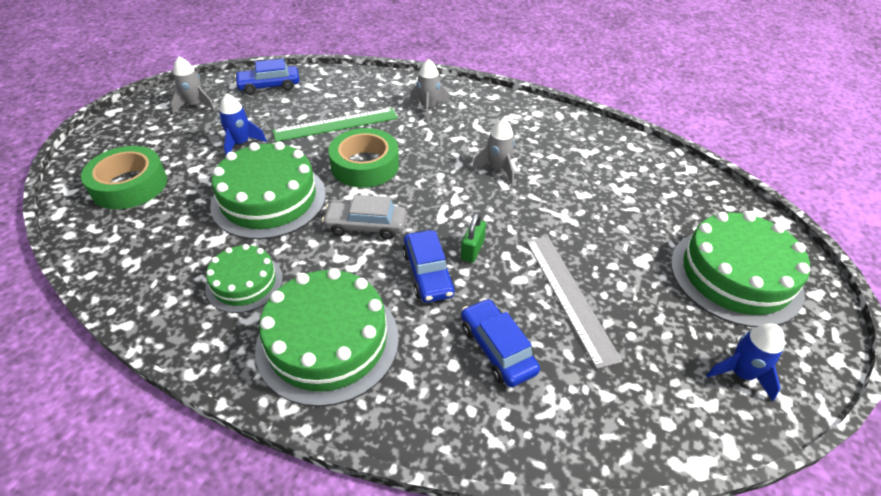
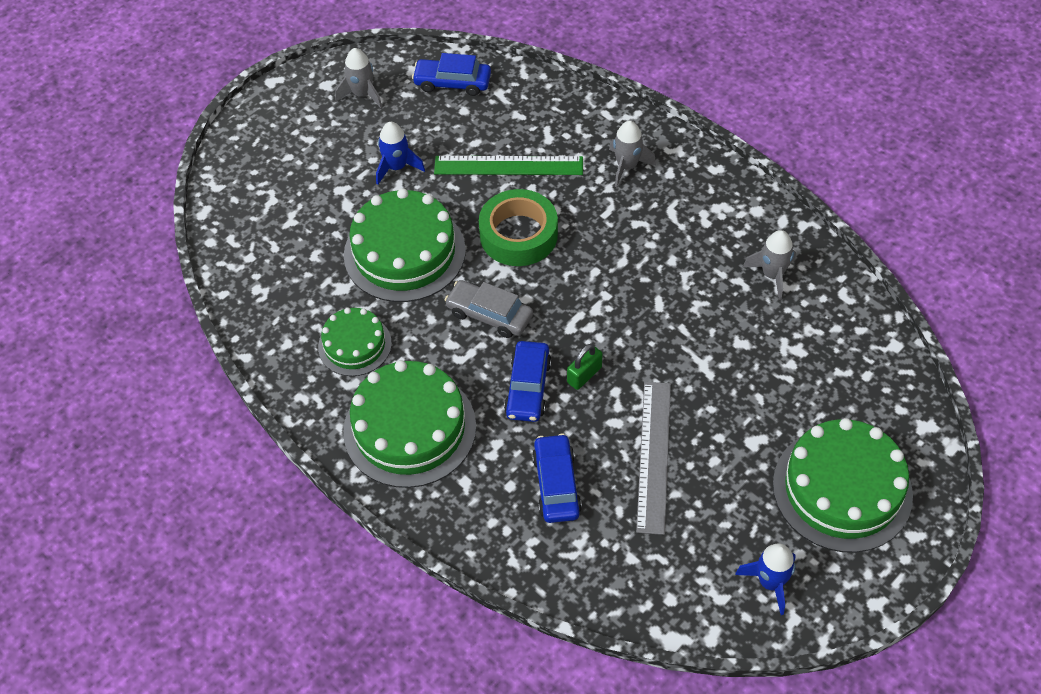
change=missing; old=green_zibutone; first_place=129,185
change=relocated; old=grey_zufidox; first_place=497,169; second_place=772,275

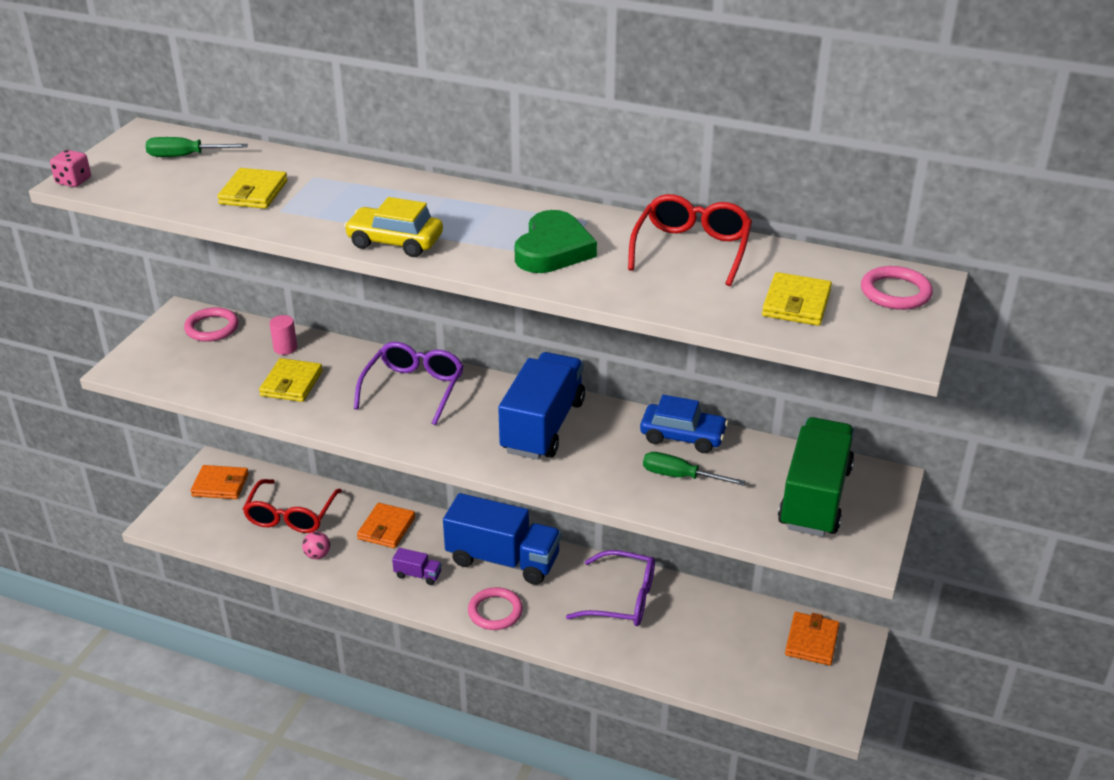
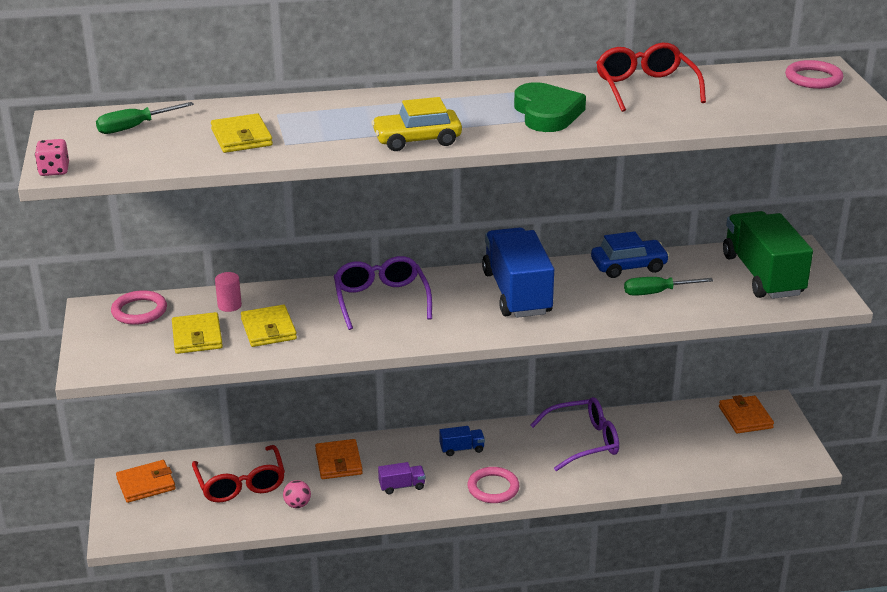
change=size; old=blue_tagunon; first_place=503,560; second_place=462,449; factor=0.41
change=relocated; old=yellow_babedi; first_place=796,303; second_place=197,337

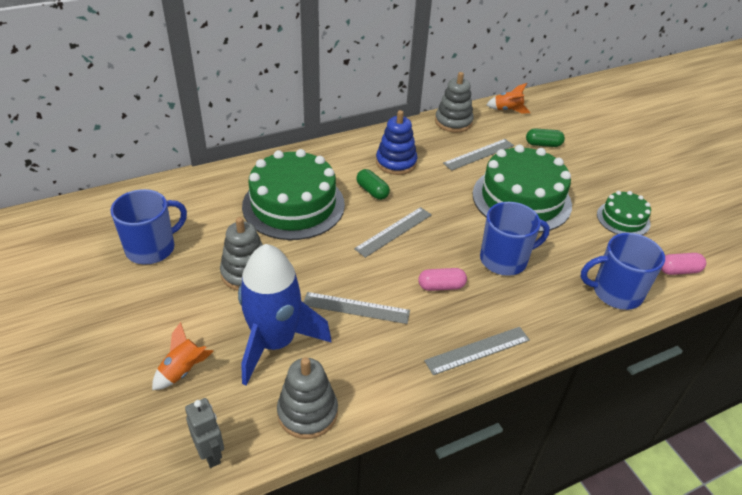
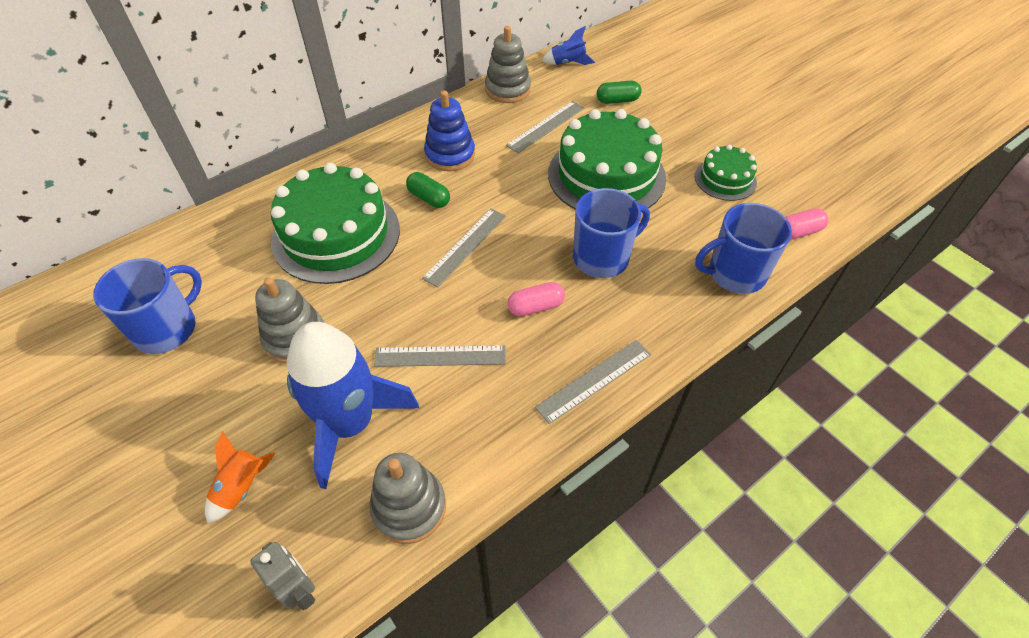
change=colour; old=orange_zufidox; new=blue_zufidox; first_place=507,110; second_place=568,63

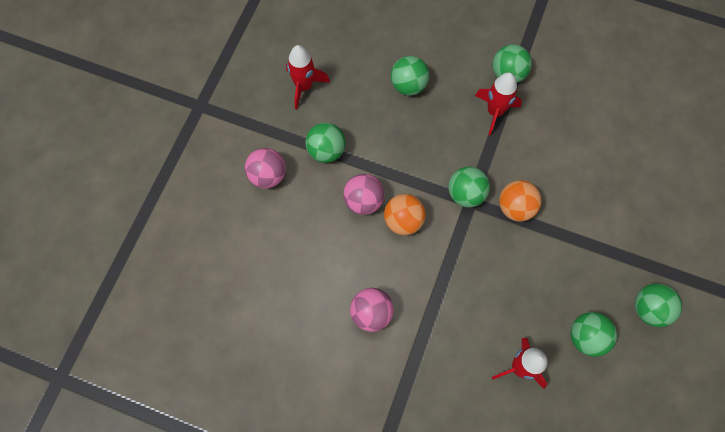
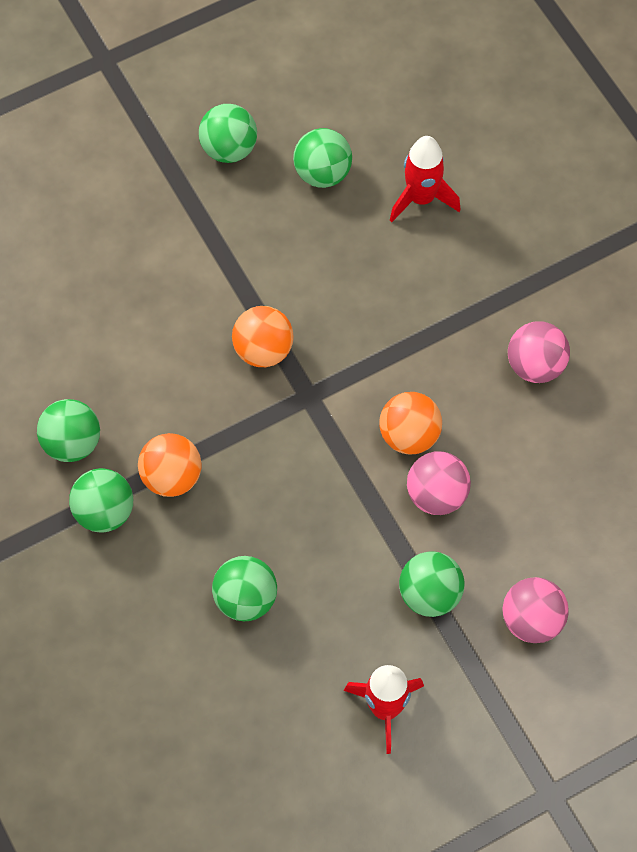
change=relocated; old=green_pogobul; first_place=466,194; second_place=72,443
change=exchanged; old=red_zufidox; new=orange_pogobul; first_place=495,112; second_place=171,477

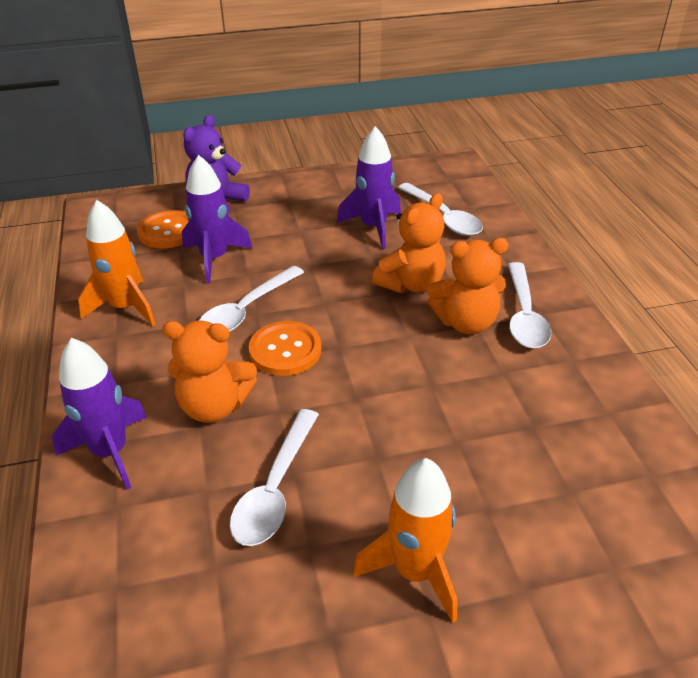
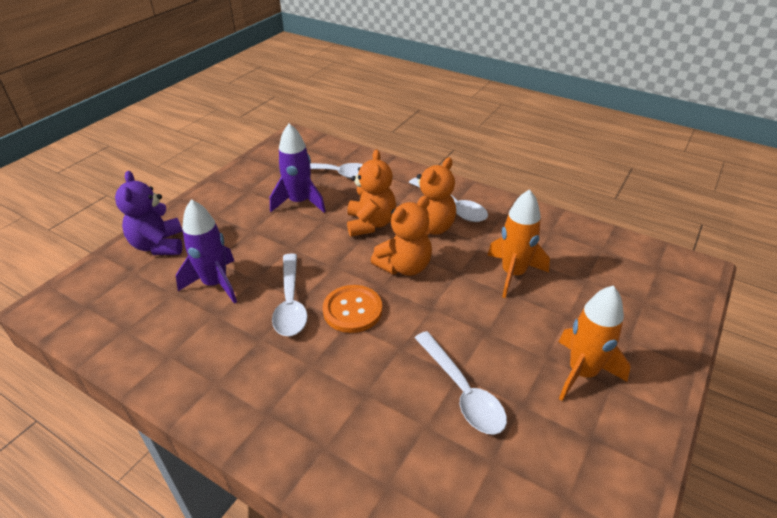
change=missing; old=purple_zufidox; first_place=110,452
change=relocated; old=orange_zufidox; first_place=125,307; second_place=513,274
change=missing; old=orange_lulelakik; first_place=168,231
change=relocated; old=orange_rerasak; first_place=214,406; second_place=404,266

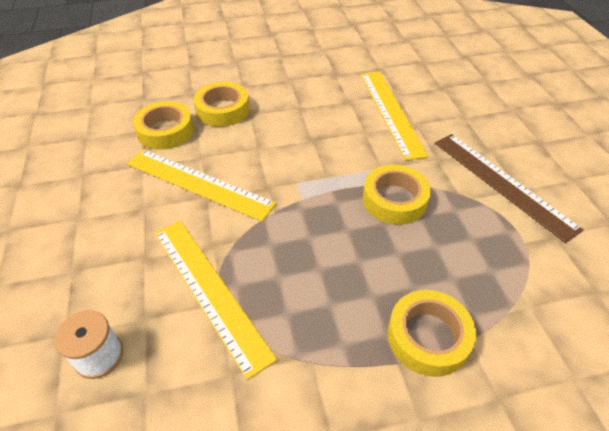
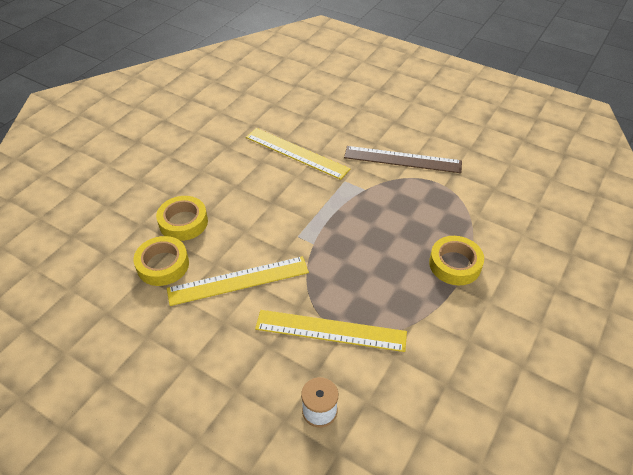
change=missing; old=yellow_zibutone; first_place=394,200

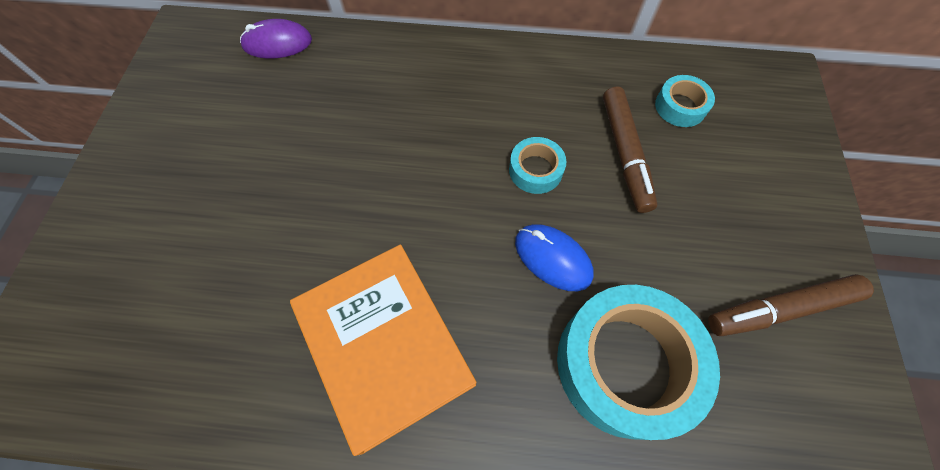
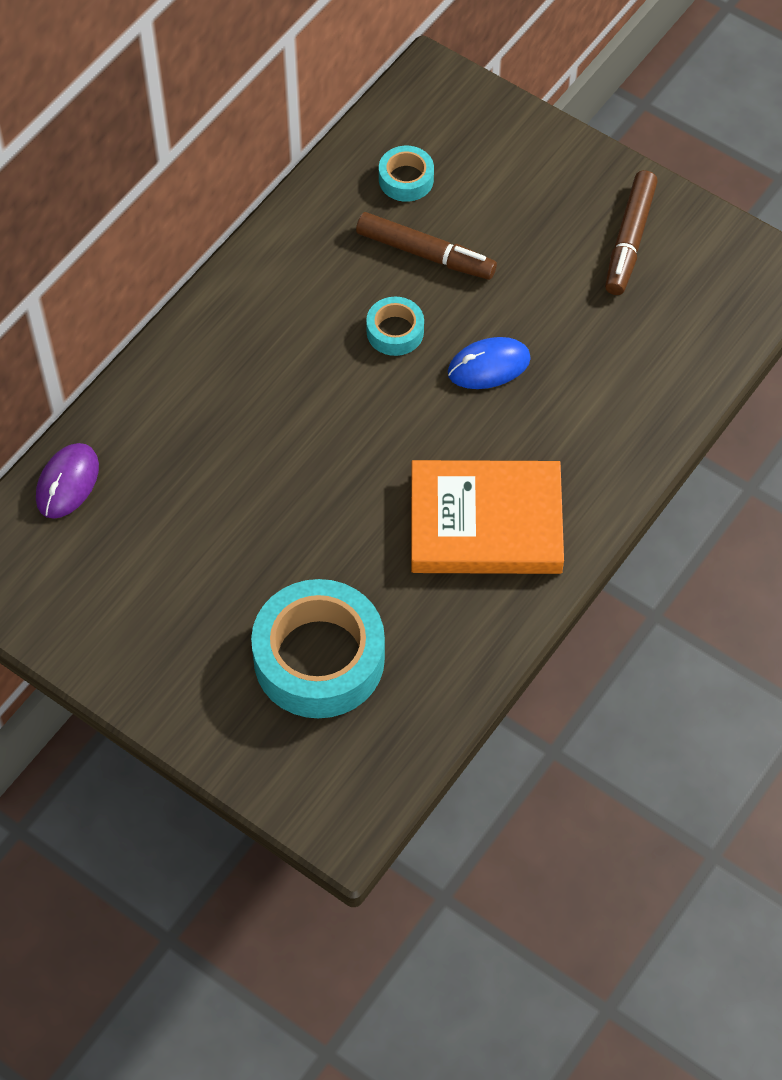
change=relocated; old=turquoise_zibutone; first_place=625,364; second_place=319,658

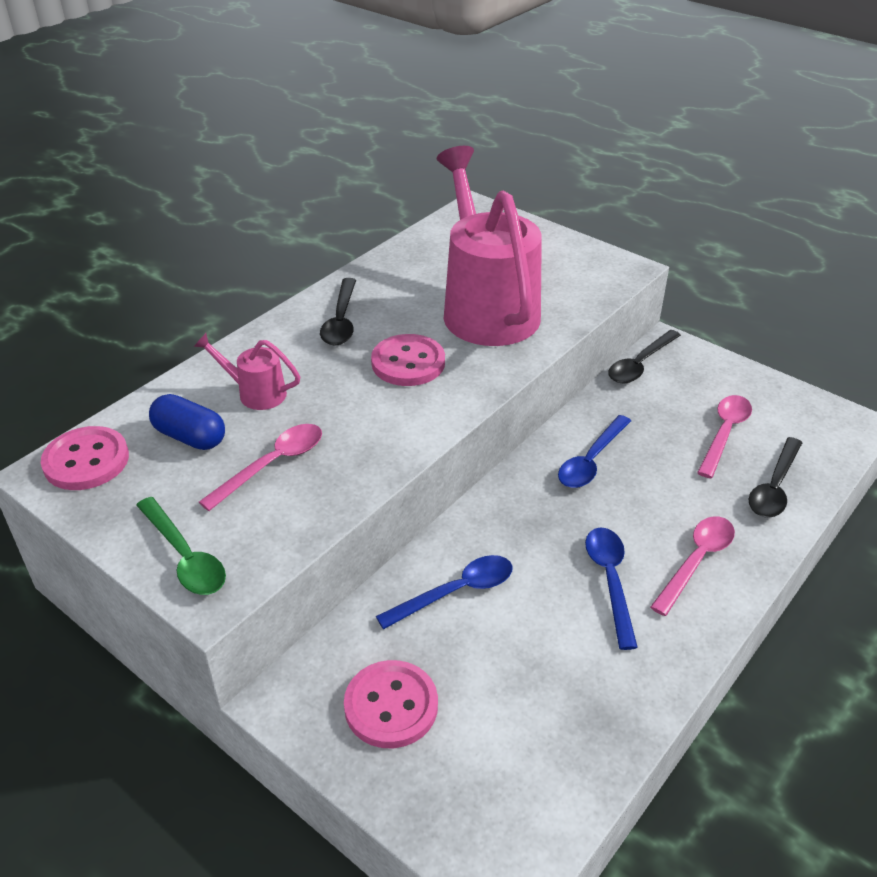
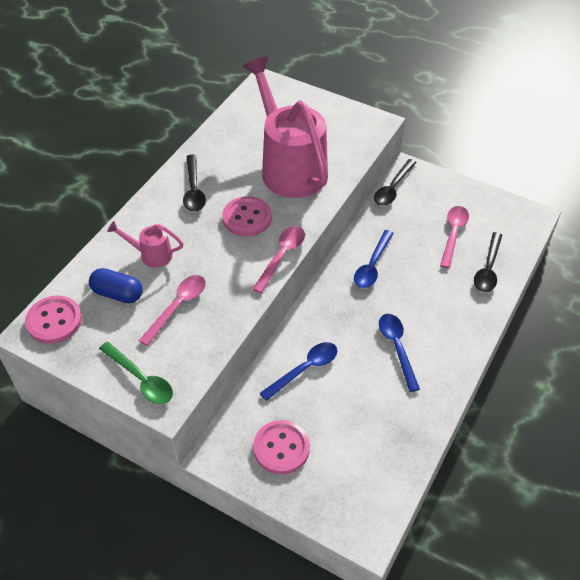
change=relocated; old=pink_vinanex; first_place=696,561; second_place=282,256

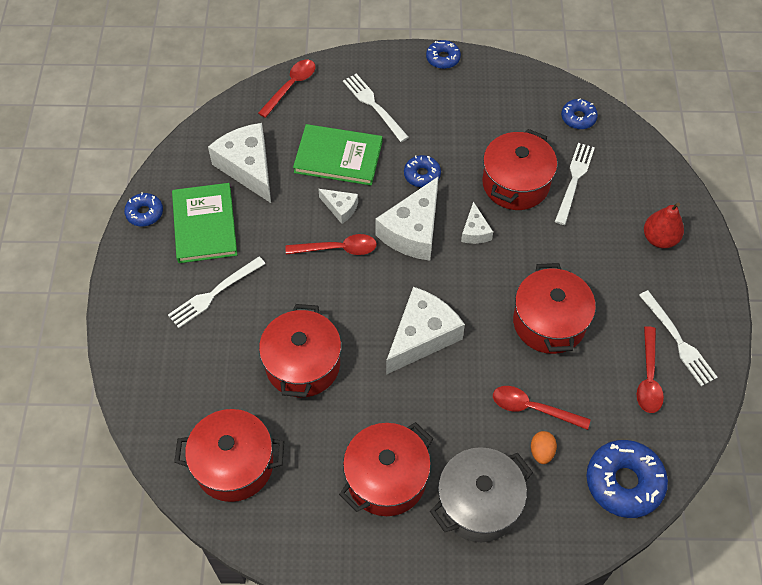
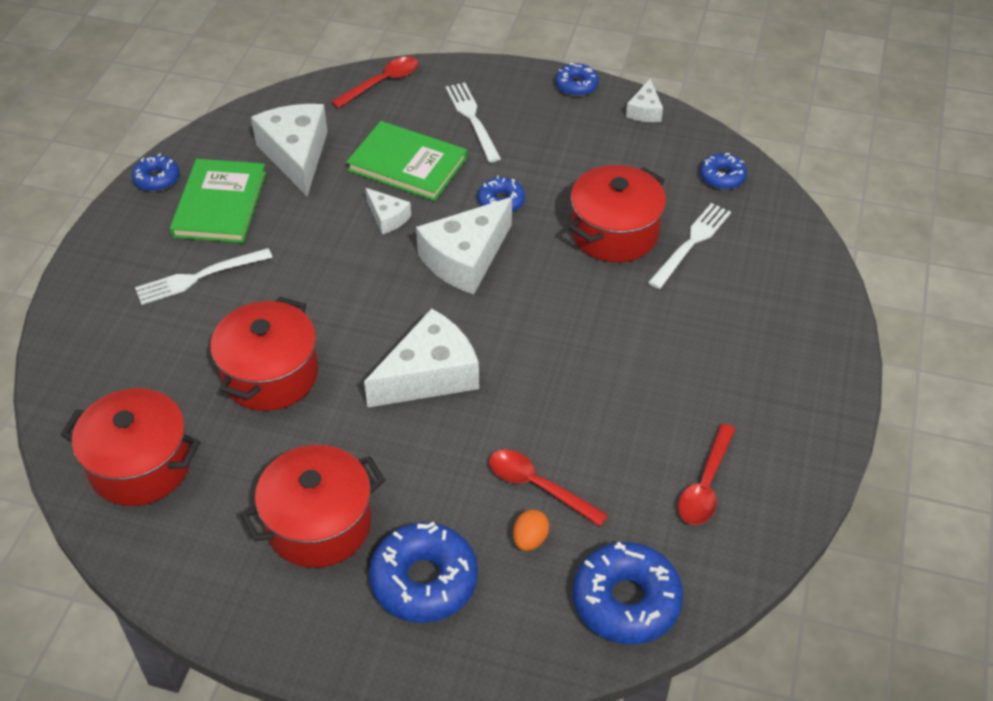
change=missing; old=red_vinanex; first_place=338,249
change=exchanged; old=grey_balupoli; new=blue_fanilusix; first_place=478,503; second_place=424,580
change=relocated; old=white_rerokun; first_place=475,231; second_place=644,111
change=missing; old=red_balupoli; first_place=549,322
change=missing; old=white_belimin; first_place=678,341
change=missing; old=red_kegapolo; first_place=659,239

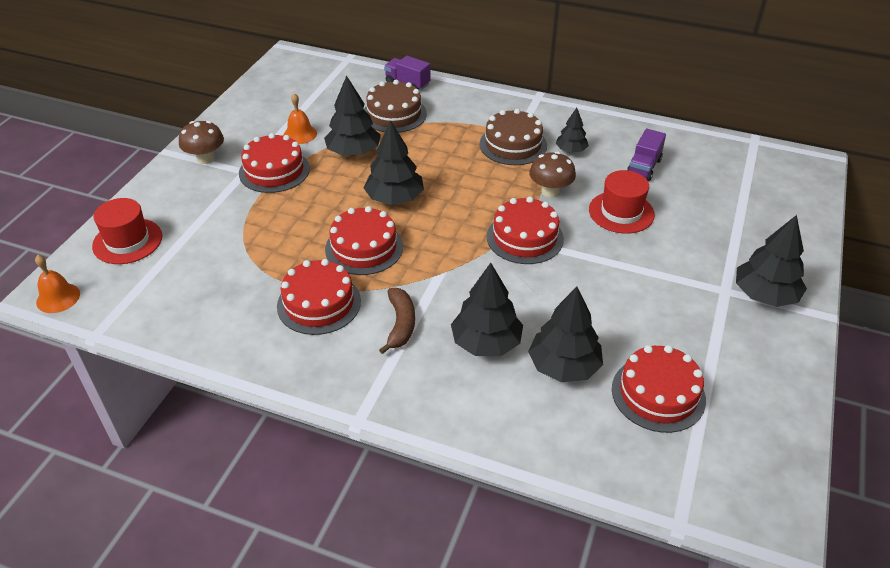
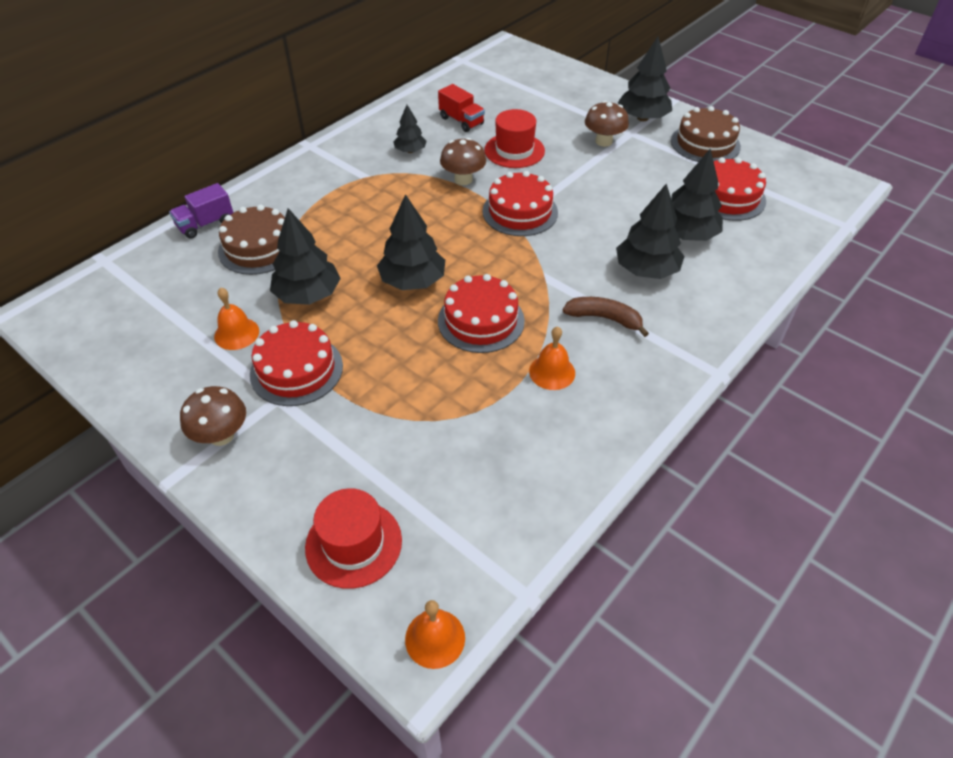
change=exchanged; old=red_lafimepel; new=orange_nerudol; first_place=319,303; second_place=552,372
change=relocated; old=brown_lafimepel; first_place=513,145; second_place=705,143
change=colour; old=purple_tagunon; new=red_tagunon; first_place=644,167; second_place=461,121
change=appeared; new=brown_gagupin; second_place=603,141

